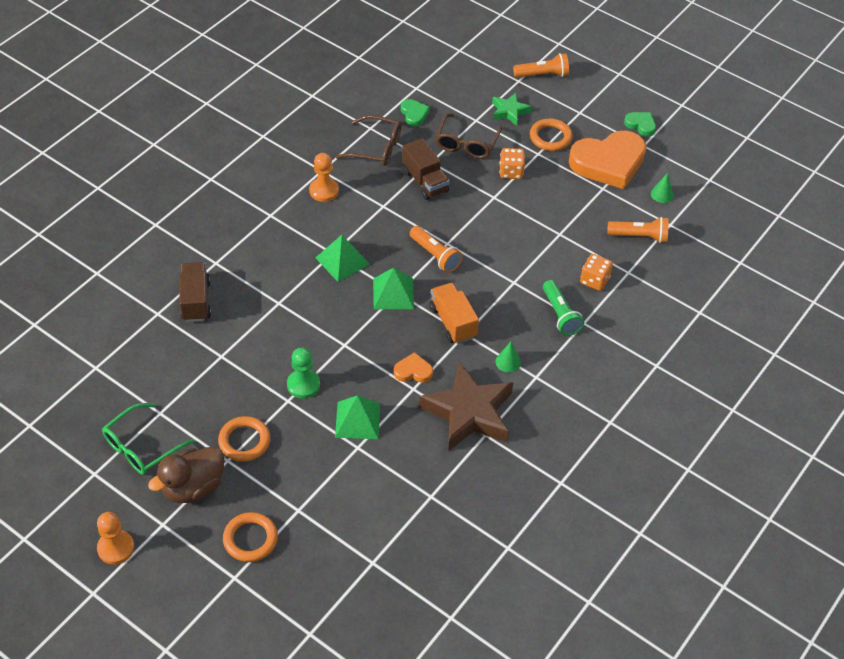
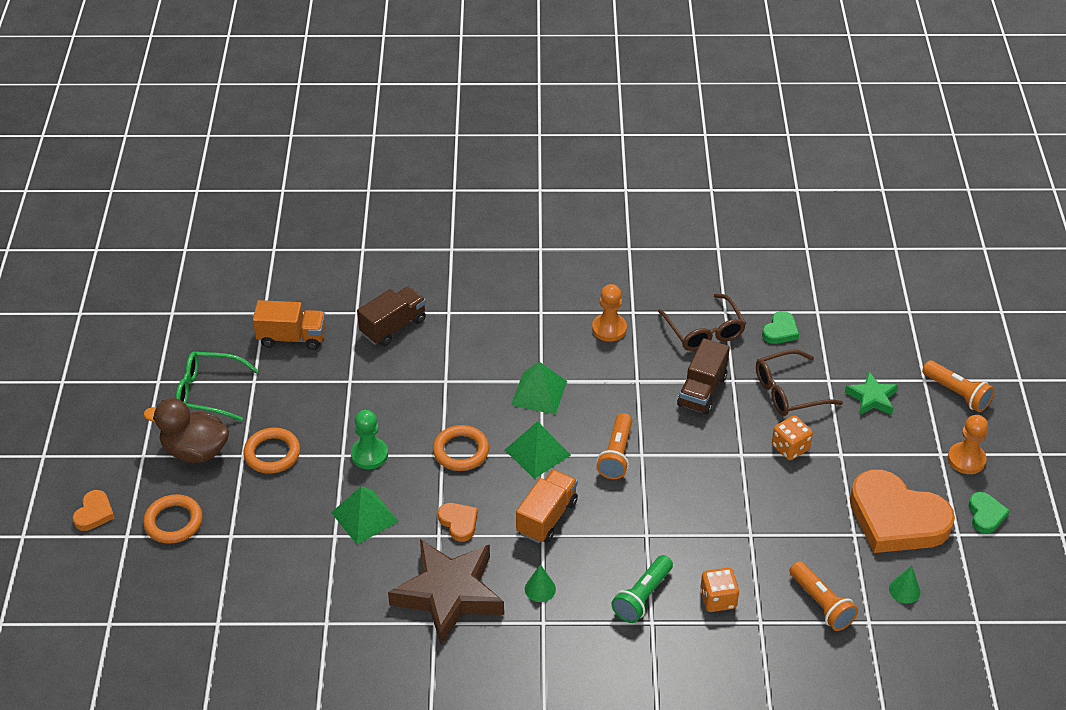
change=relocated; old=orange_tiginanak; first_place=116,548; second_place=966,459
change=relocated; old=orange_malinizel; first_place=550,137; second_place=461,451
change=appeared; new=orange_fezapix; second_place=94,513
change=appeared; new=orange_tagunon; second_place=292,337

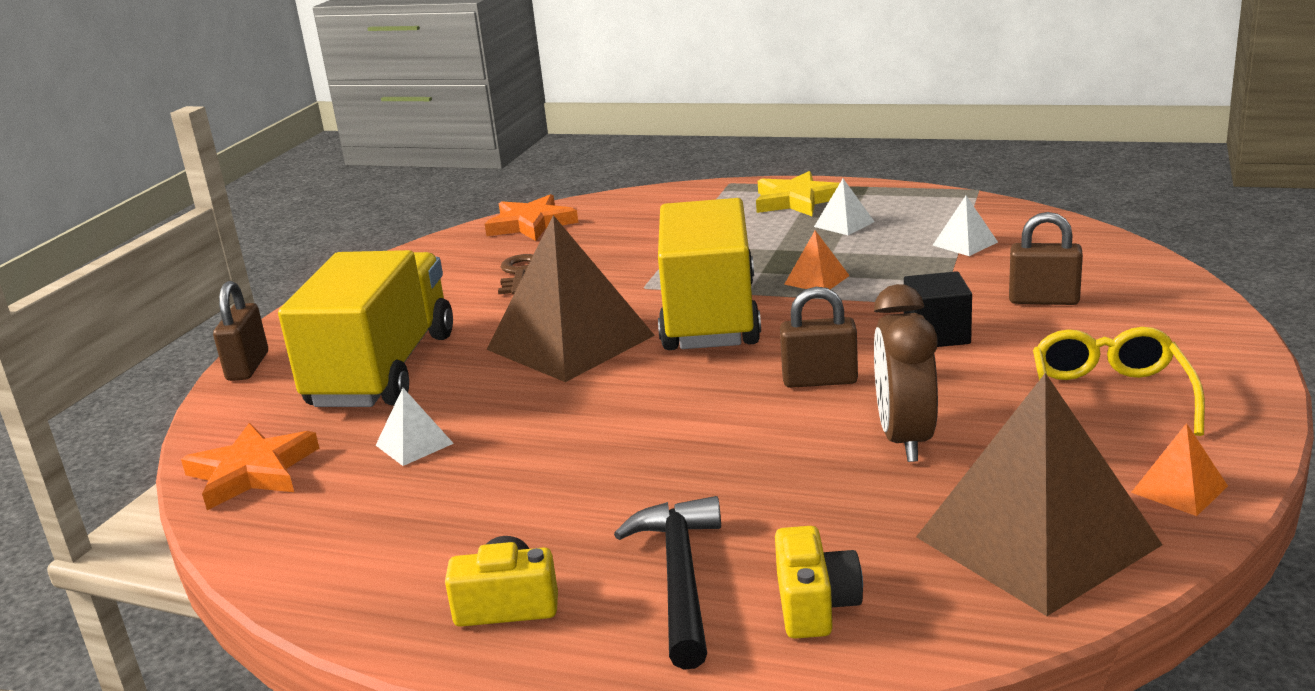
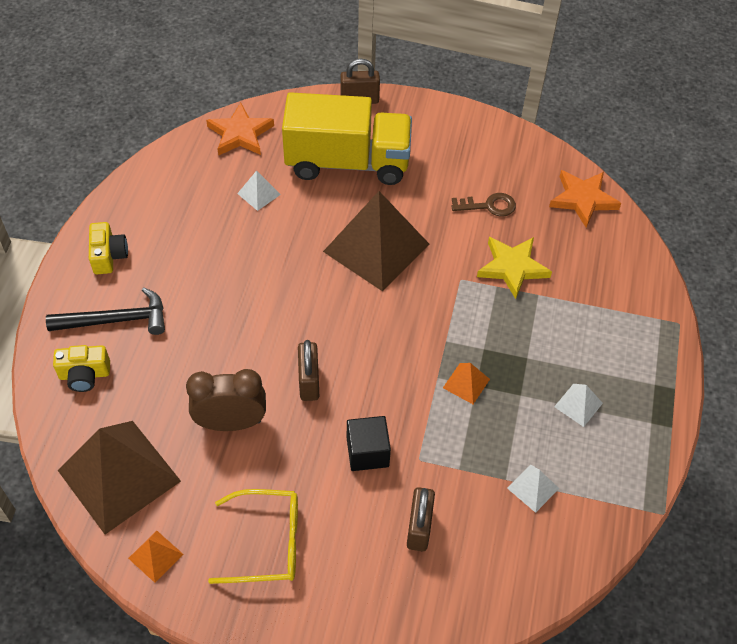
change=missing; old=yellow_tagunon; first_place=710,316
change=relocated; old=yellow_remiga; first_place=796,200; second_place=512,268

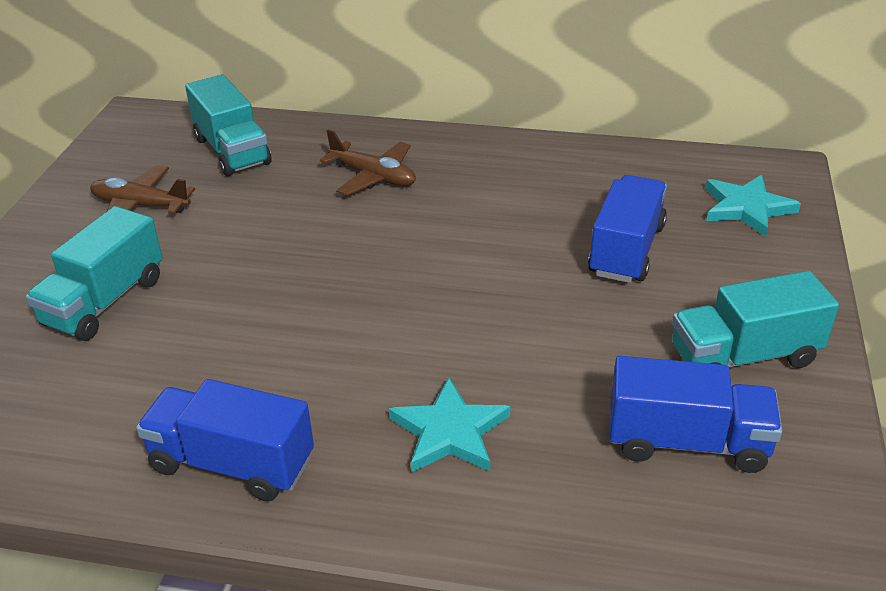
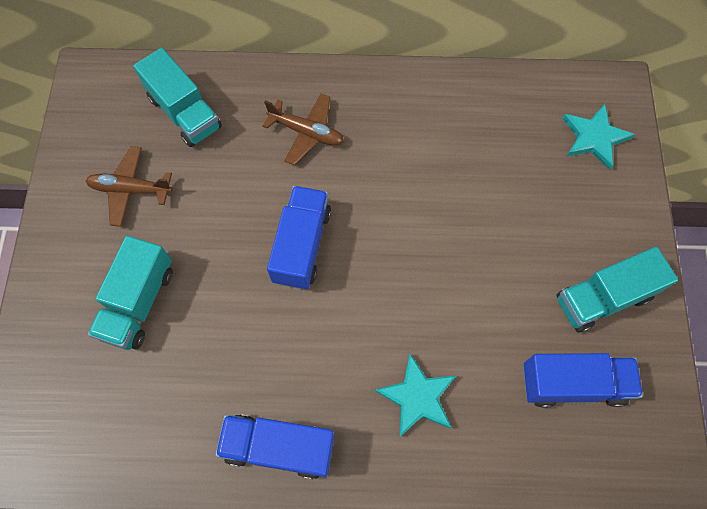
change=relocated; old=blue_tagunon; first_place=626,250; second_place=302,246

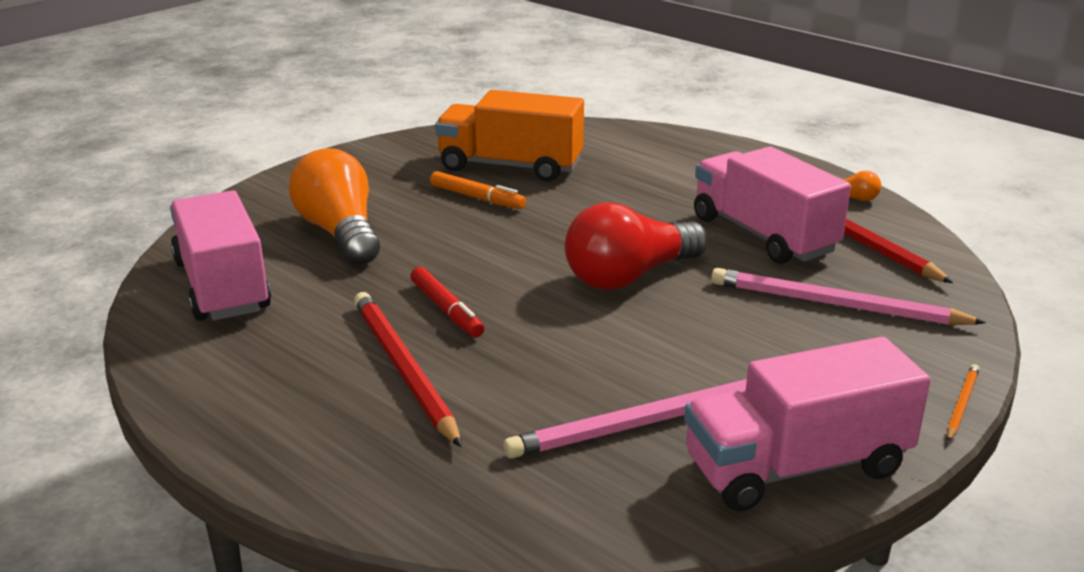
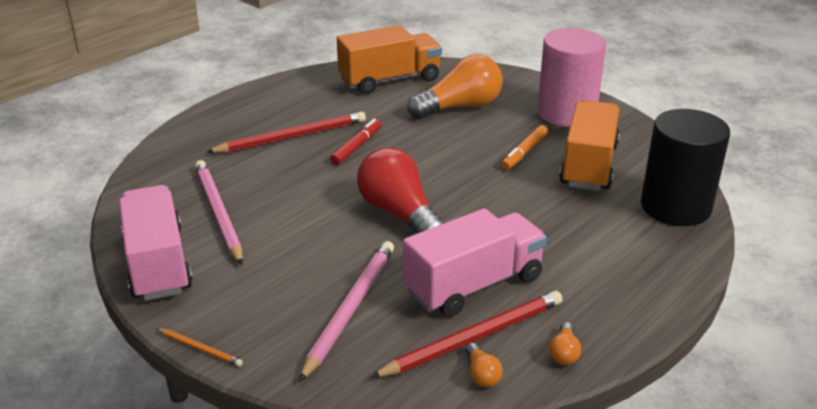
change=colour; old=pink_tagunon; new=orange_tagunon; first_place=222,286; second_place=390,80
change=spun; old=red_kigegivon; first_place=446,310; second_place=357,147; degrees=150
change=appeared; new=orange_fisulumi; second_place=481,374
change=appeared; new=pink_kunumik; second_place=566,113
change=appeared; new=black_kunumik; second_place=675,207

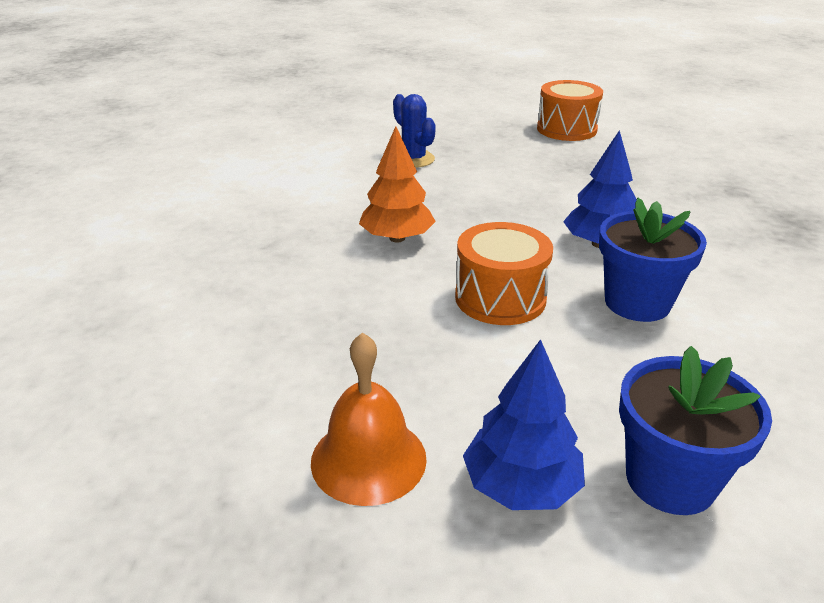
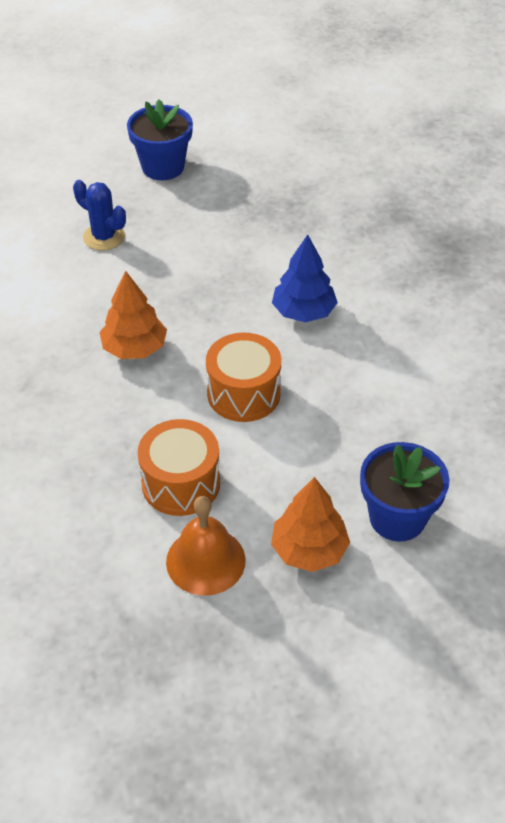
change=colour; old=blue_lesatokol; new=orange_lesatokol; first_place=521,486; second_place=309,550
change=relocated; old=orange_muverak; first_place=566,129; second_place=181,483
change=relocated; old=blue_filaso; first_place=637,302; second_place=163,167

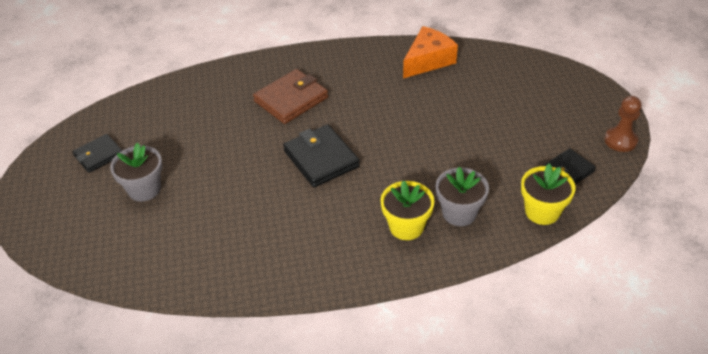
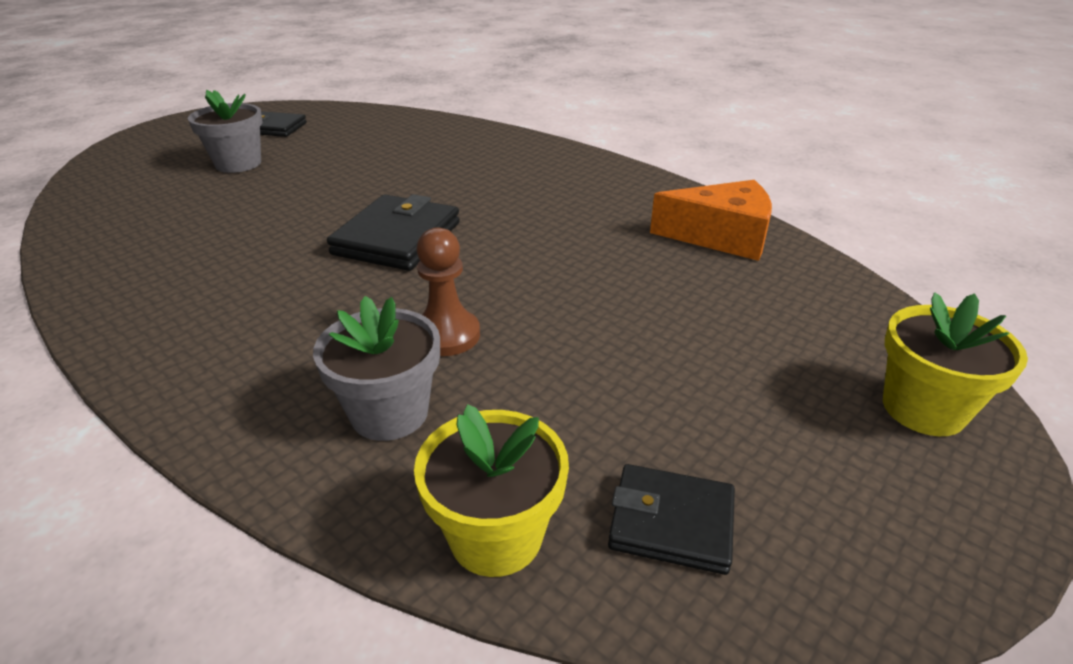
change=missing; old=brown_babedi; first_place=291,99
change=relocated; old=yellow_filaso; first_place=406,226; second_place=923,409
change=relocated; old=brown_tiginanak; first_place=620,140; second_place=446,335

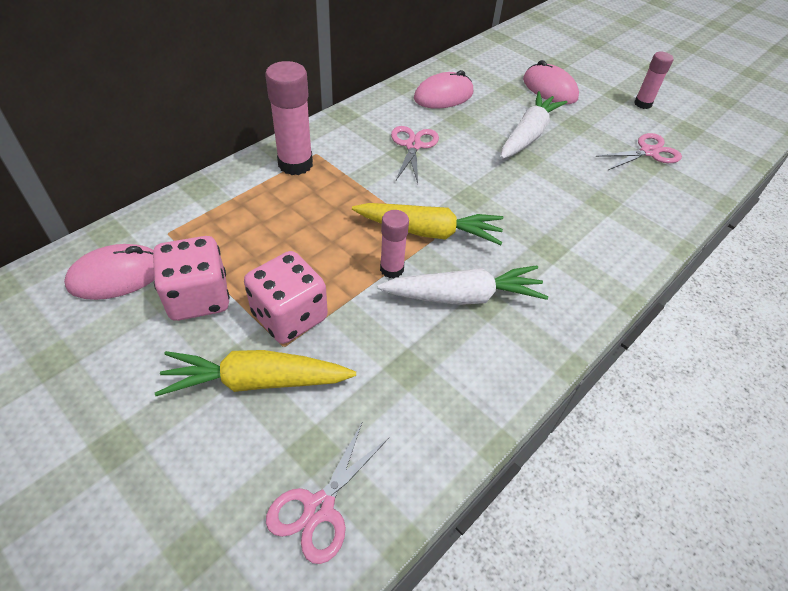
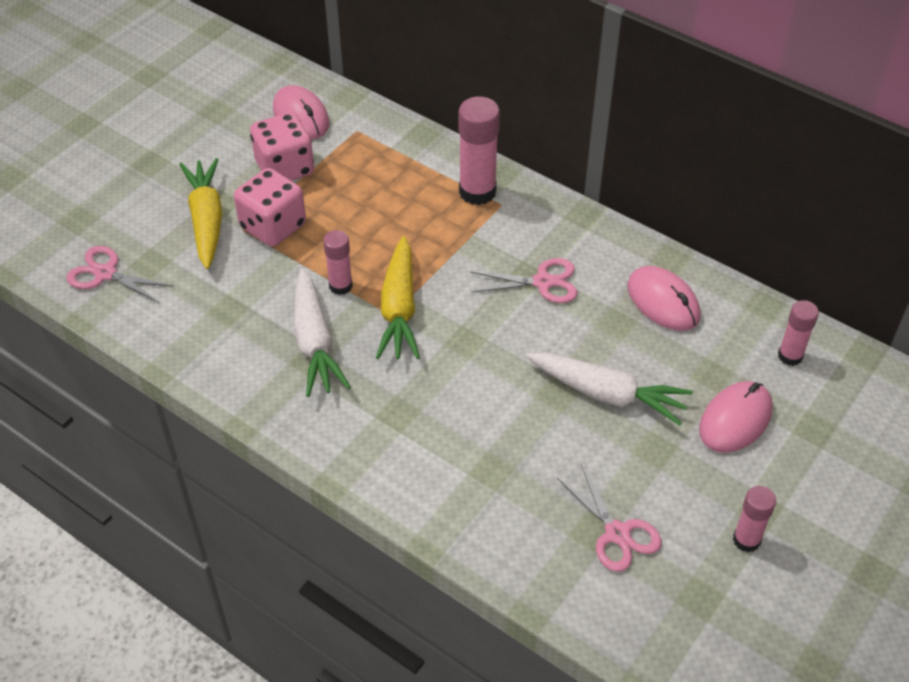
change=appeared; new=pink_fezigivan; second_place=790,356

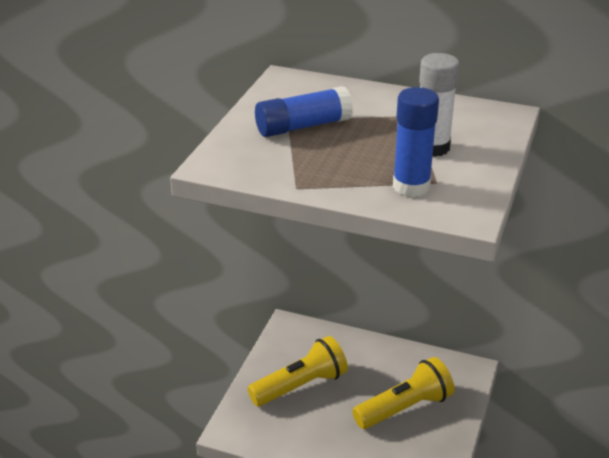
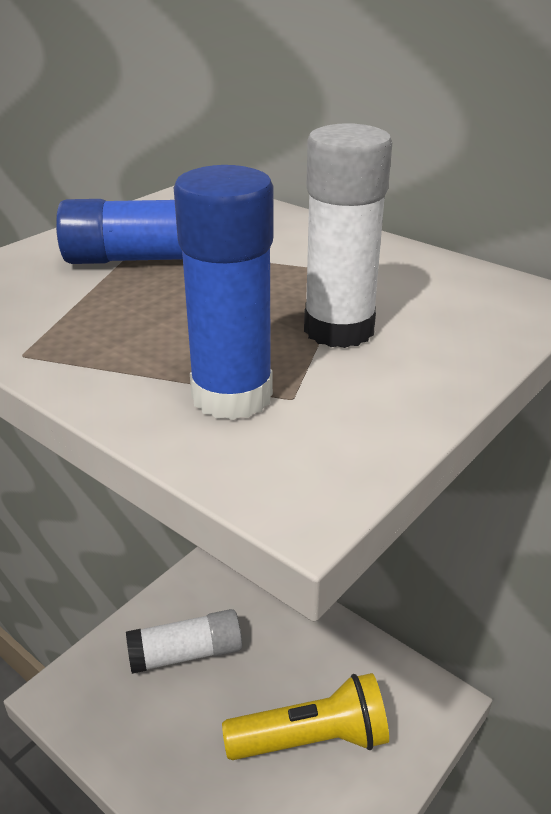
change=exchanged; old=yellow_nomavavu; new=white_fezigivan; first_place=301,386; second_place=186,653

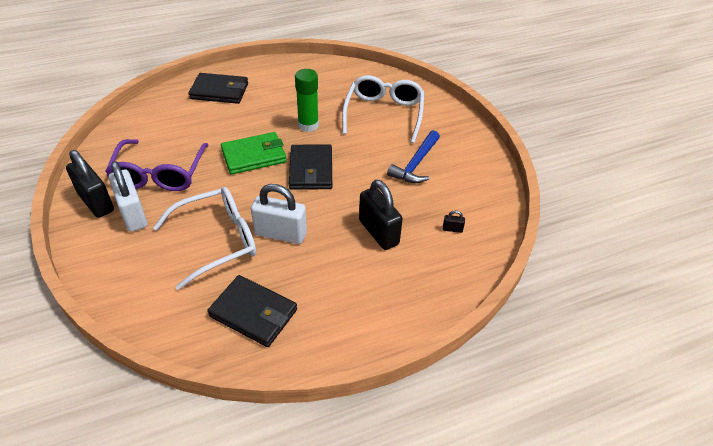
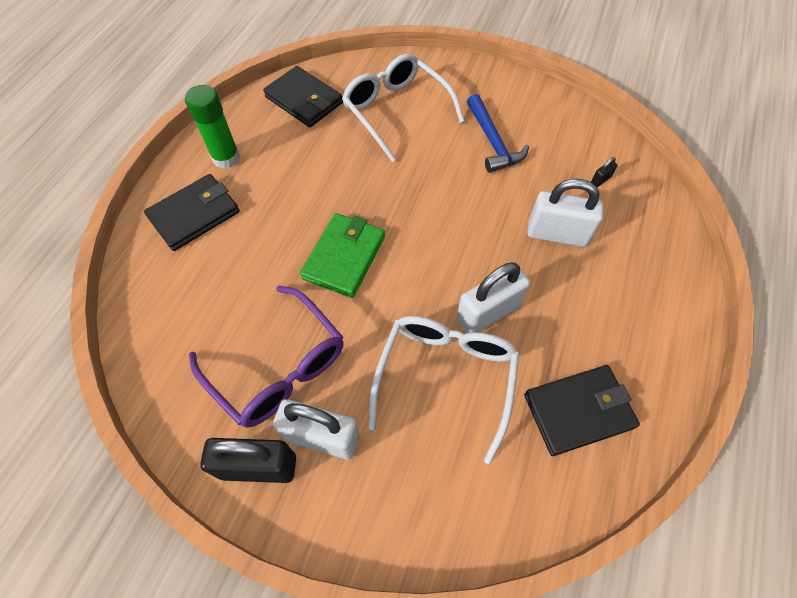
change=relocated; old=black_babedi; first_place=311,170; second_place=304,100
change=relocated; old=green_fezigivan; first_place=308,125; second_place=226,158
change=colour; old=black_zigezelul; new=white_zigezelul; first_place=378,232; second_place=557,234

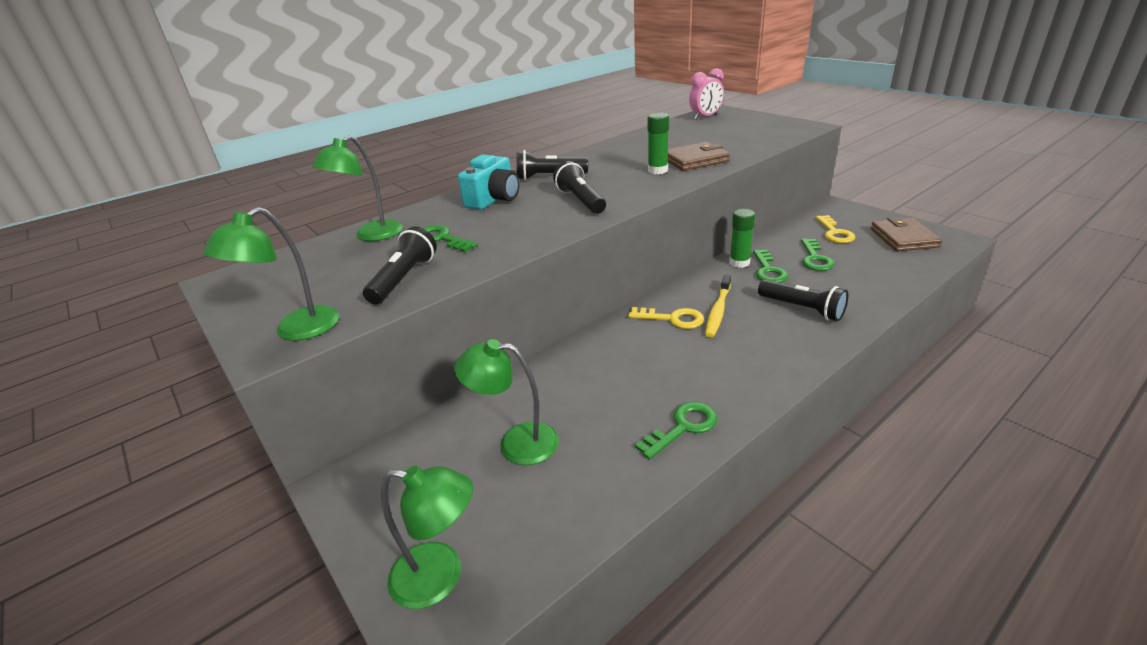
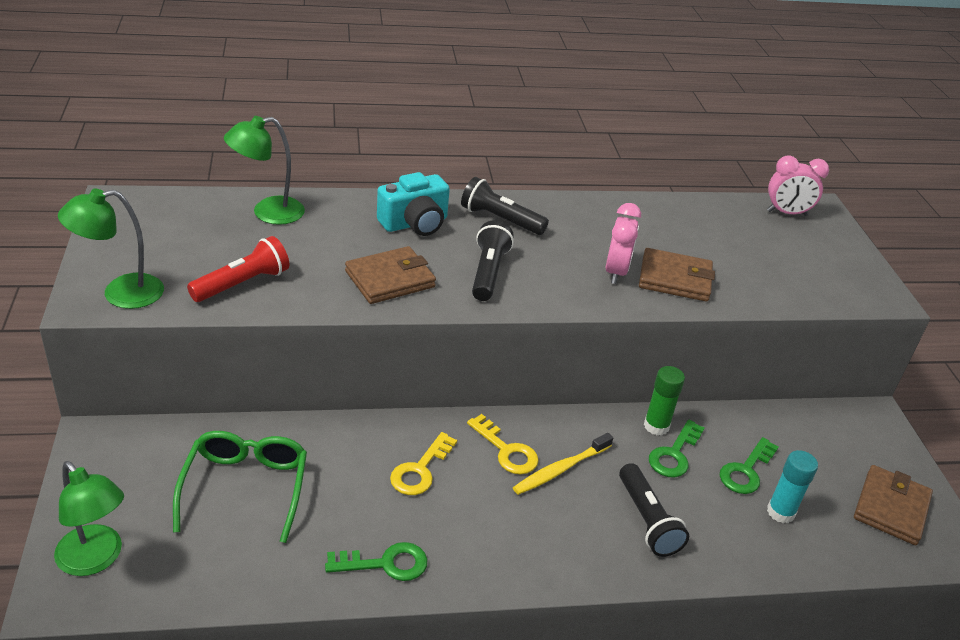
change=colour; old=black_nomavavu; new=red_nomavavu; first_place=404,279; second_place=243,284
change=missing; old=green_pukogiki; first_place=441,239
change=exchanged; old=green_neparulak; new=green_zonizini; first_place=516,443; second_place=245,488
change=exchanged; old=green_fezigivan; new=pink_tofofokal; first_place=657,170; second_place=616,272
change=relocated; old=yellow_pukogiki; first_place=834,233; second_place=420,470
change=appeared; new=brown_babedi; second_place=390,279
change=appeared; new=turquoise_fezigivan; second_place=780,512

